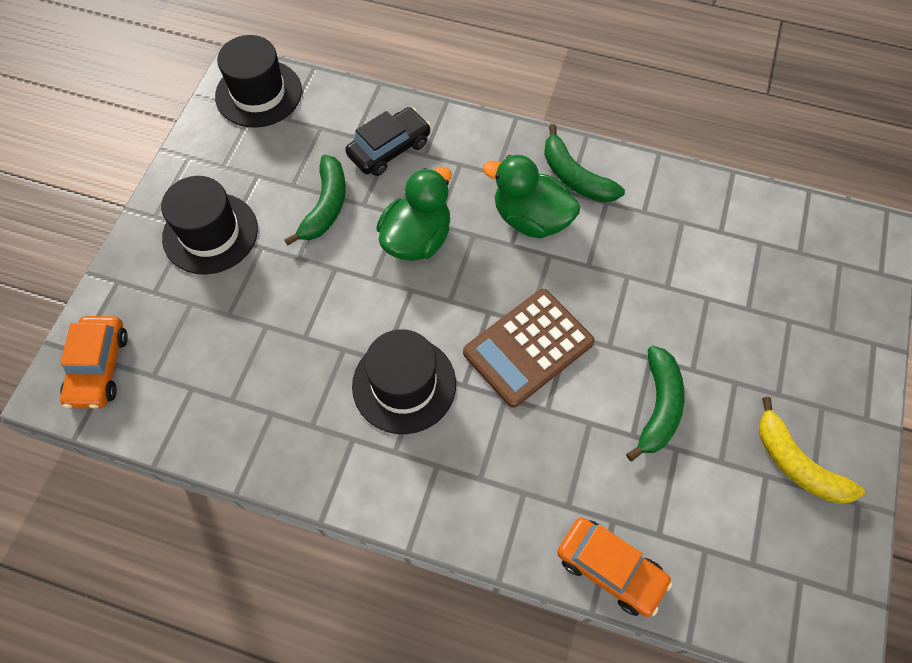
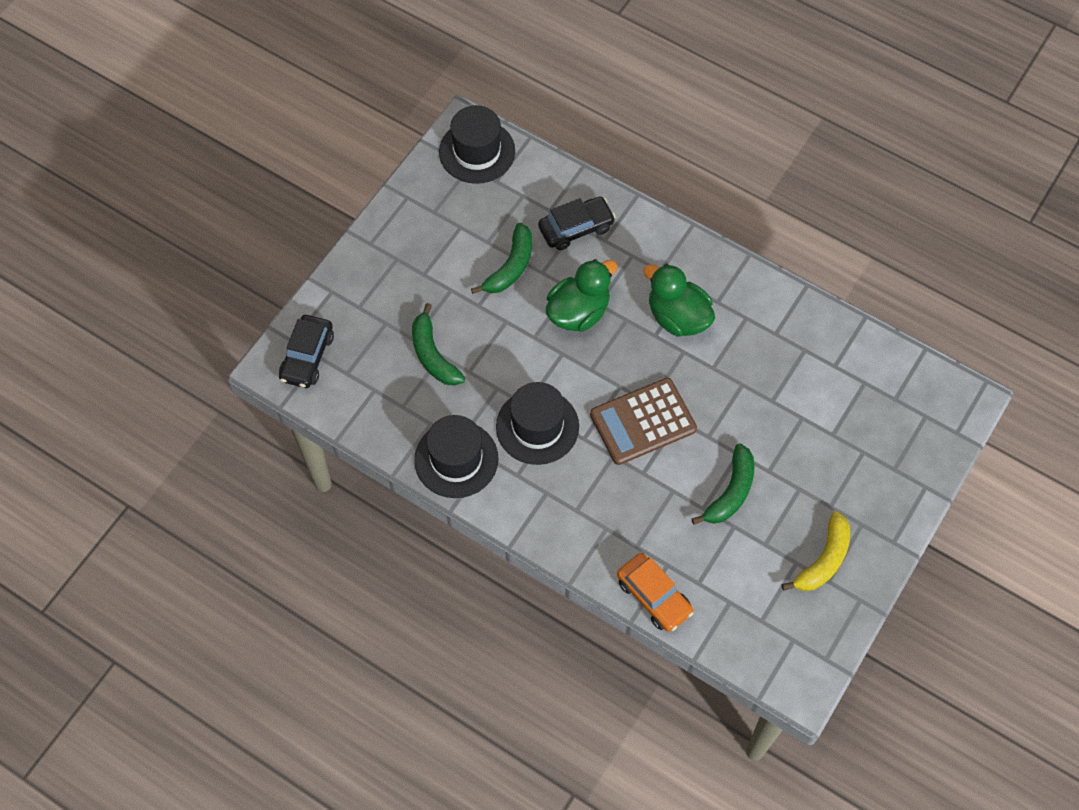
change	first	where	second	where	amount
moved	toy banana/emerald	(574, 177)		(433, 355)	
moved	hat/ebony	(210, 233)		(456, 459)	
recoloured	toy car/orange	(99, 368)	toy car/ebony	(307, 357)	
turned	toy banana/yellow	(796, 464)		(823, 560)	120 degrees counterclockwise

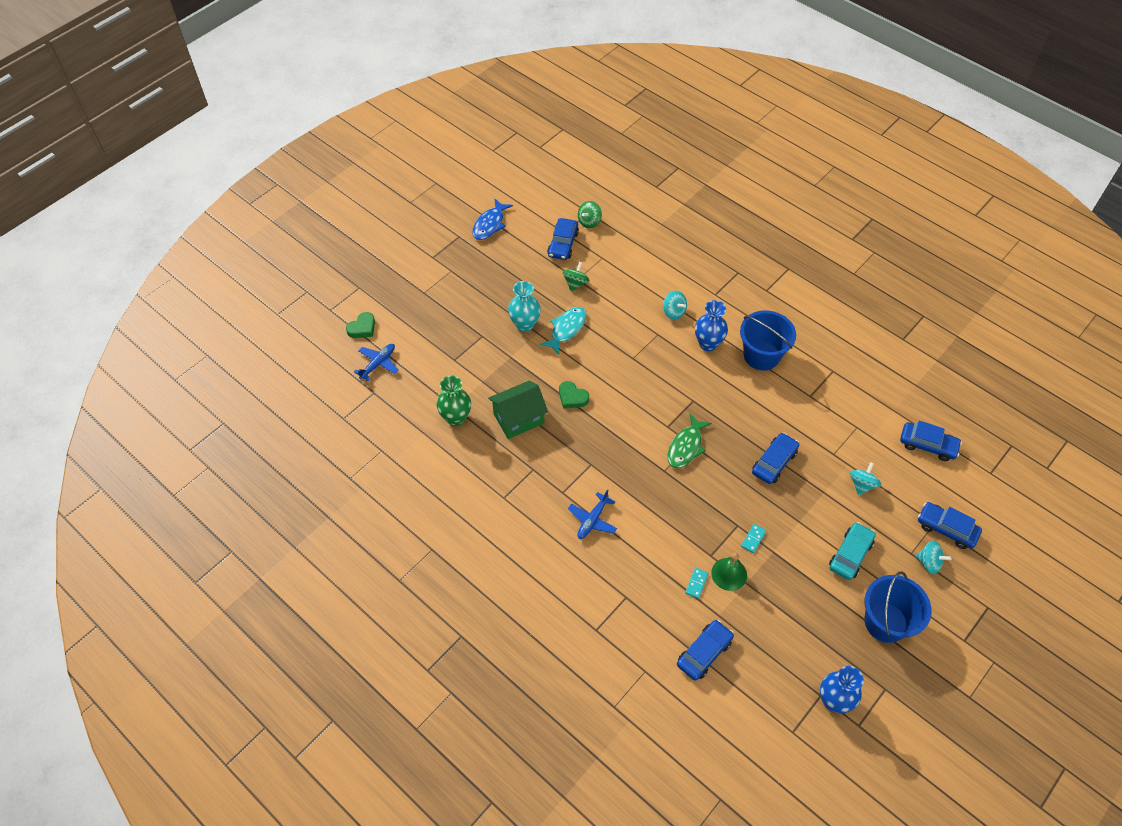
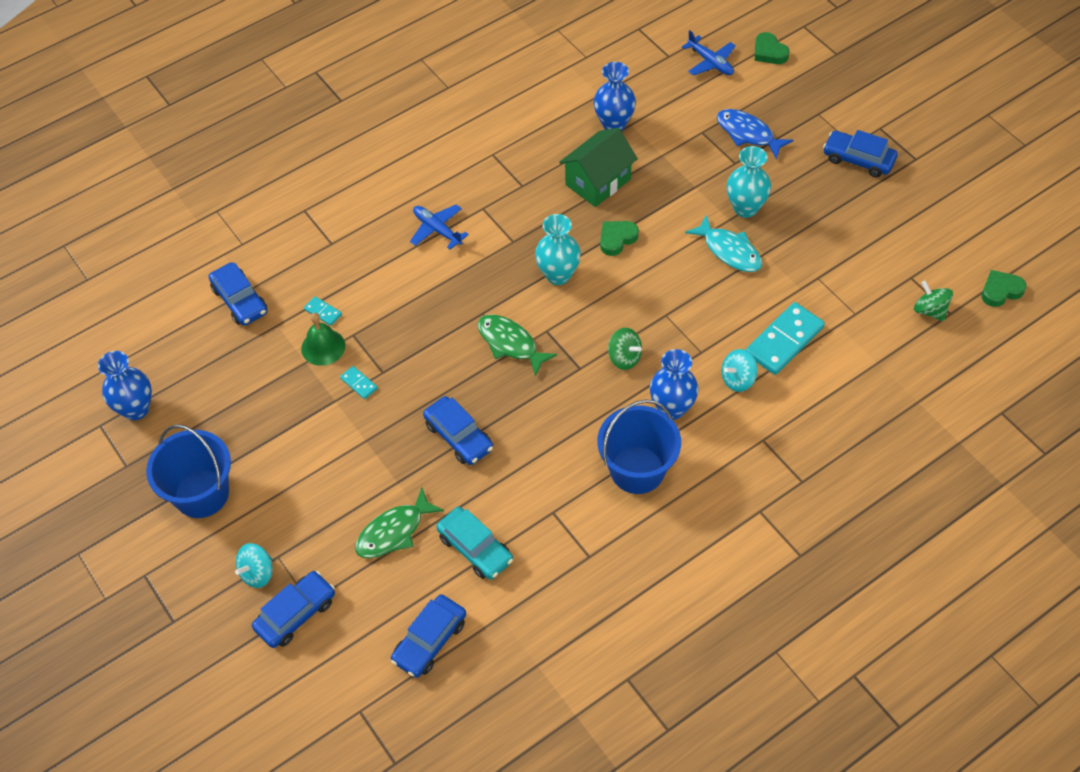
change	first	where	second	where	amount
moved	fish/cobalt	(490, 224)		(748, 134)	
moved	toy car/cobalt	(563, 244)		(858, 159)	
moved	spinning top/emerald	(575, 283)		(624, 358)	
recoloured	vase/emerald	(456, 418)	vase/cobalt	(614, 124)	
turned	cottage/emerald	(519, 418)		(598, 182)	60 degrees clockwise
replaced	spinning top/aqua	(862, 485)	fish/emerald	(394, 531)	
moved	toy car/aqua	(850, 555)		(475, 548)	
added			vase/aqua	(558, 275)	
added			heart shape/emerald	(1000, 291)	
added			domino tile/aqua	(784, 341)	

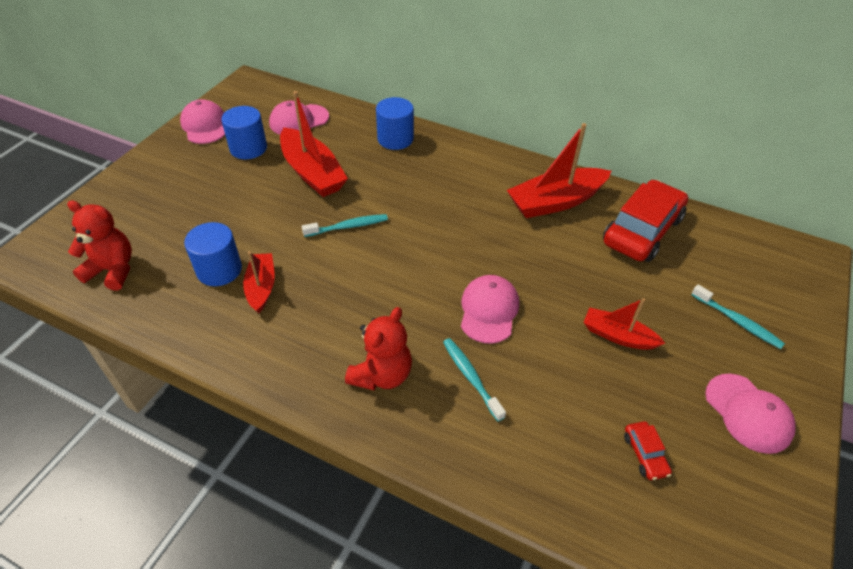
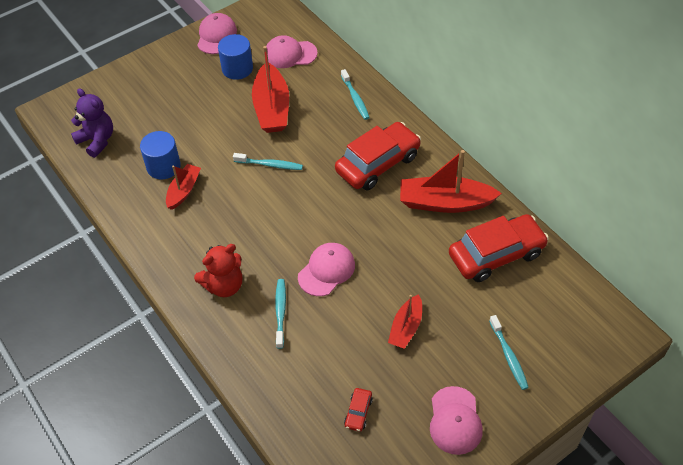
change	first	where	second	where	amount
replaced	solid cylinder/cobalt	(395, 139)	tooth brush/aqua	(355, 98)	
recoloured	stuffed bear/crimson	(112, 270)	stuffed bear/royal purple	(97, 141)	
turned	toy boat/crimson	(617, 336)		(406, 328)	120 degrees counterclockwise
added			toy car/crimson	(377, 164)	

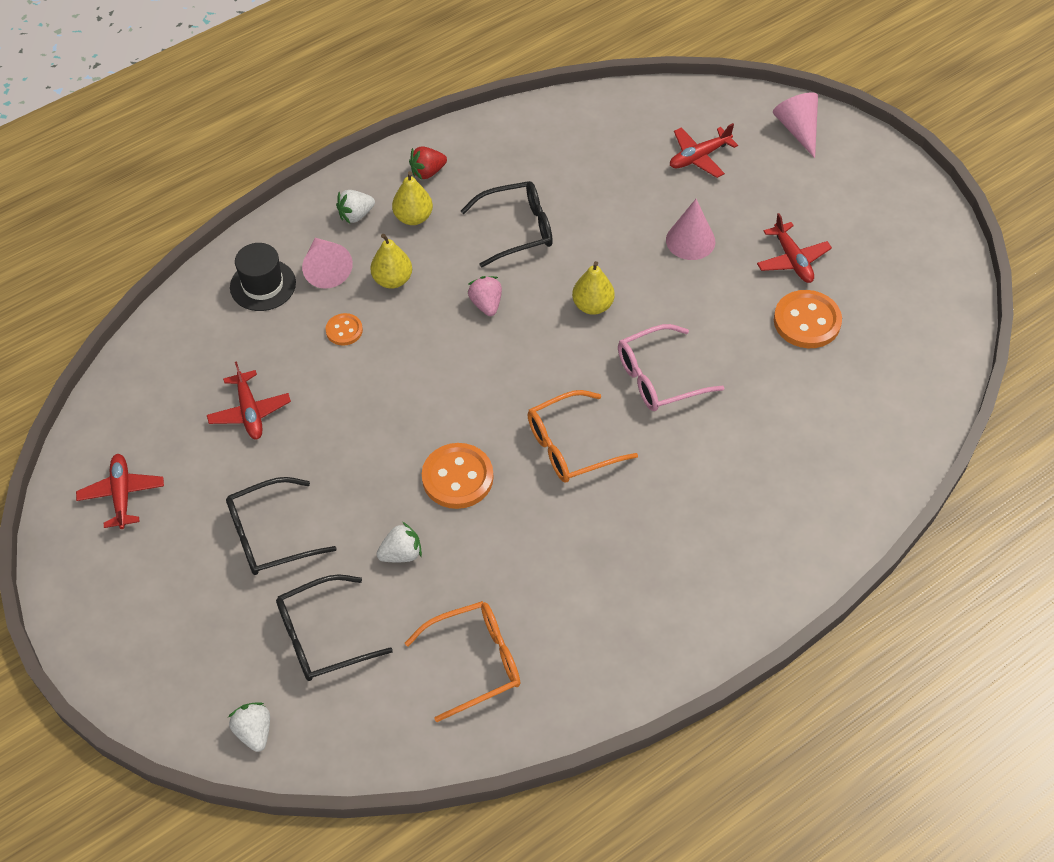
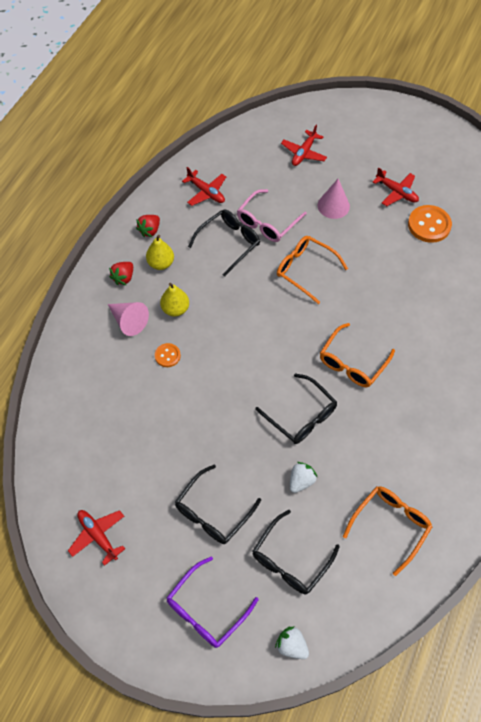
change	first	where	second	where	amount
removed	solid cone/rosy	(798, 129)			
recoloured	toy strawberry/white	(356, 215)	toy strawberry/crimson	(123, 278)	
removed	hat/ebony	(263, 285)			
replaced	toy pear/yellow	(592, 305)	glasses/orange	(305, 270)	
removed	toy strawberry/rosy	(486, 304)			
moved	glasses/rosy	(659, 377)		(267, 222)	
moved	aeroplane/crimson	(250, 412)		(206, 192)	
replaced	shirt button/orange	(457, 477)	glasses/ebony	(301, 415)	
added			glasses/royal purple	(206, 609)	

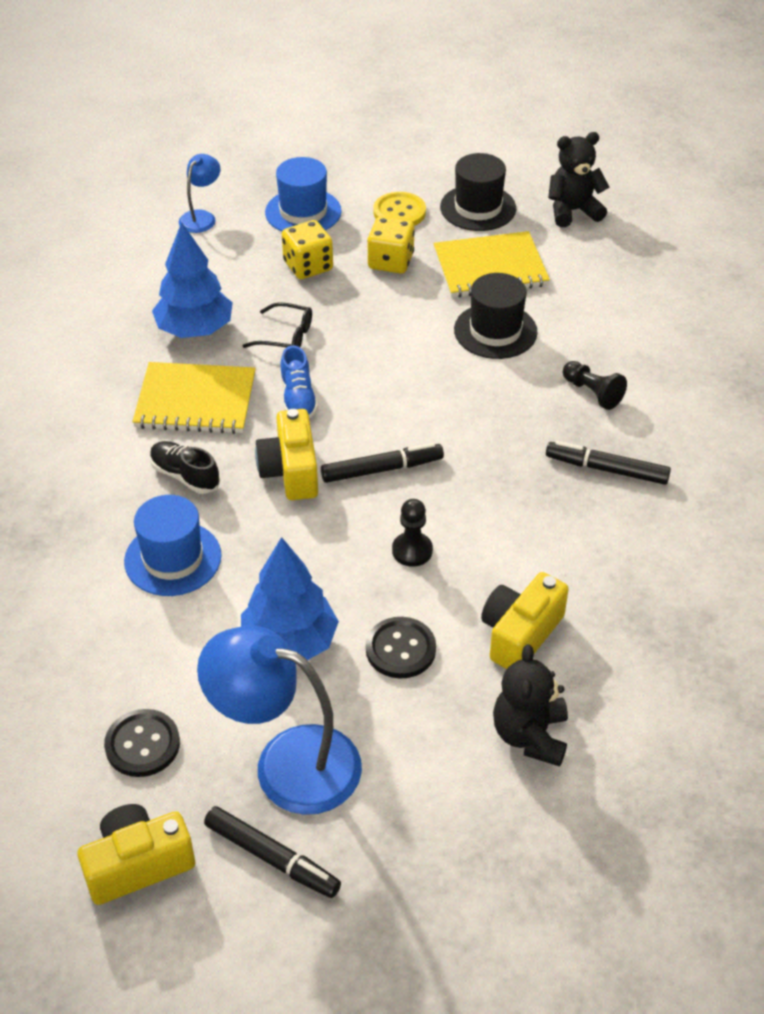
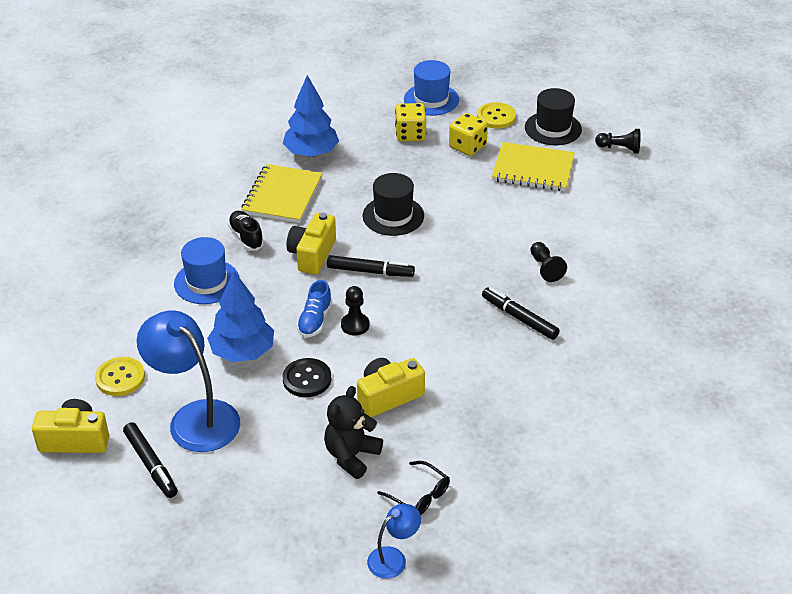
change	first	where	second	where	amount
replaced	stuffed bear/ebony	(573, 211)	chess pawn/ebony	(619, 148)	
moved	lamp/cobalt	(201, 217)		(393, 558)	
moved	hat/ebony	(495, 331)		(393, 216)	
moved	glasses/ebony	(285, 336)		(419, 495)	
moved	sneaker/cobalt	(298, 399)		(315, 320)	
turned	notepad/yellow	(195, 401)		(282, 196)	75 degrees clockwise
recoloured	shirt button/ebony	(142, 744)	shirt button/yellow	(120, 378)	

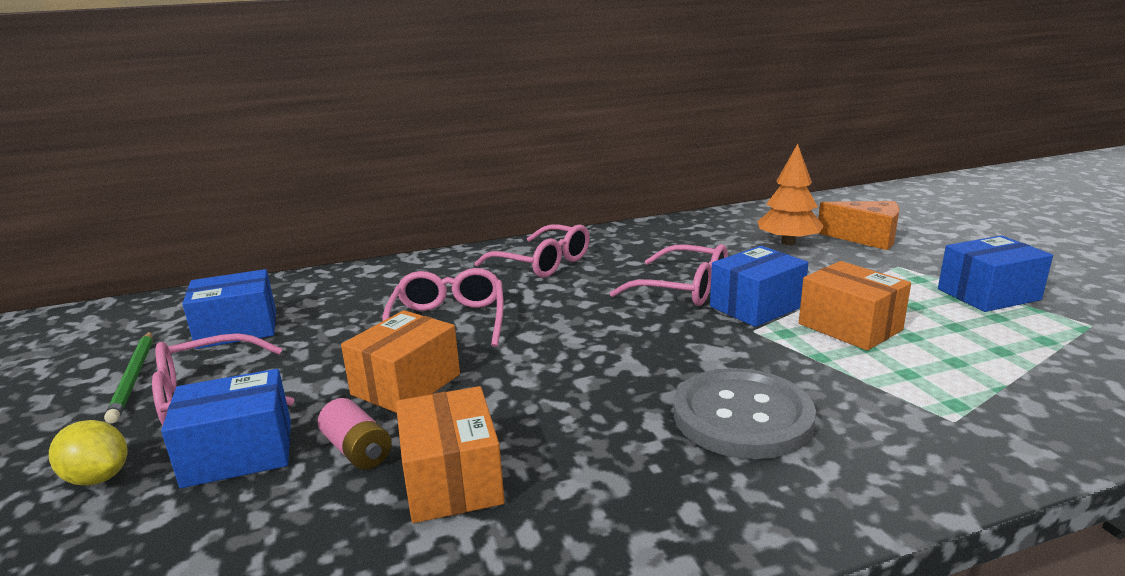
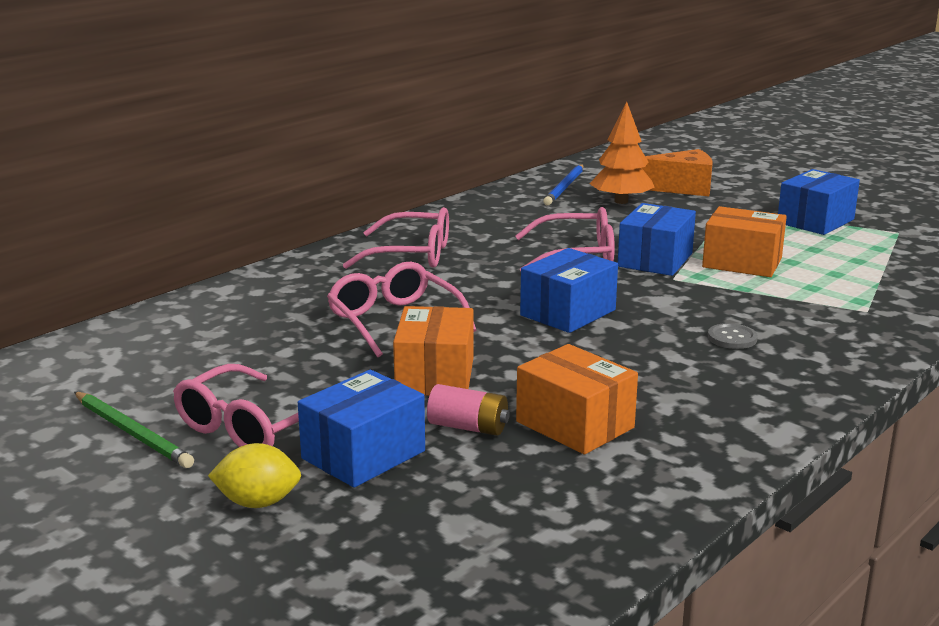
change	first	where	second	where	amount
moved	box/cobalt	(237, 329)		(568, 313)	
resized	shirt button/ash-grey	(742, 416)		(732, 338)	x0.42
added			wooden pencil/cobalt	(565, 187)	

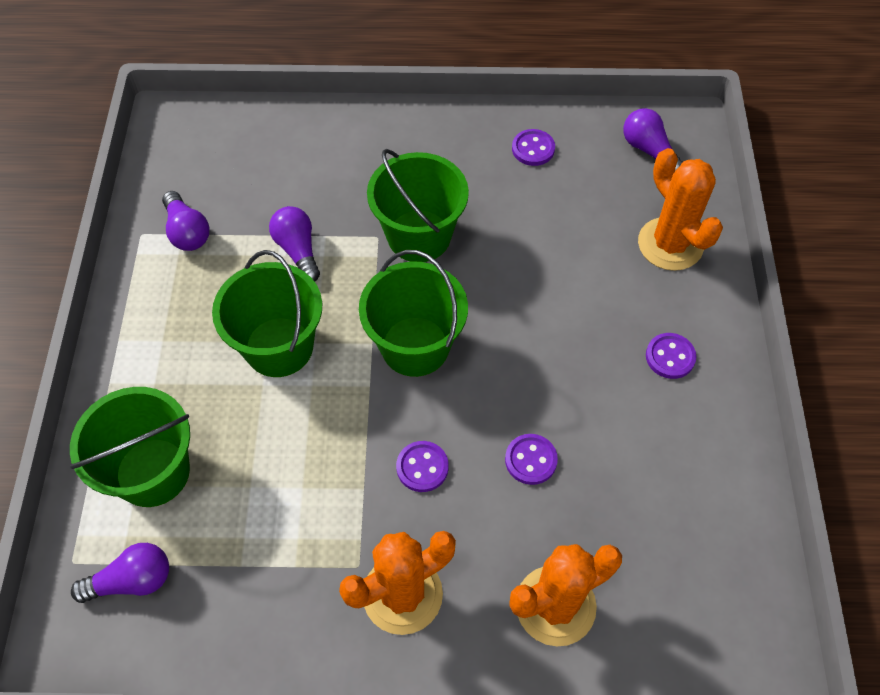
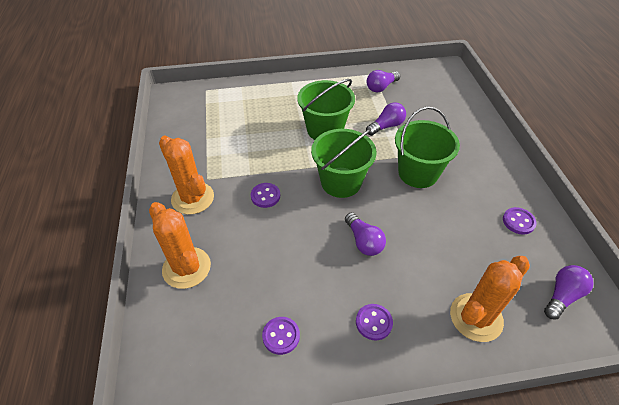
change	first	where	second	where	amount
removed	bucket/emerald	(153, 472)			
moved	shirt button/royal purple	(530, 460)		(281, 336)	
moved	bulb/royal purple	(132, 580)		(363, 241)	

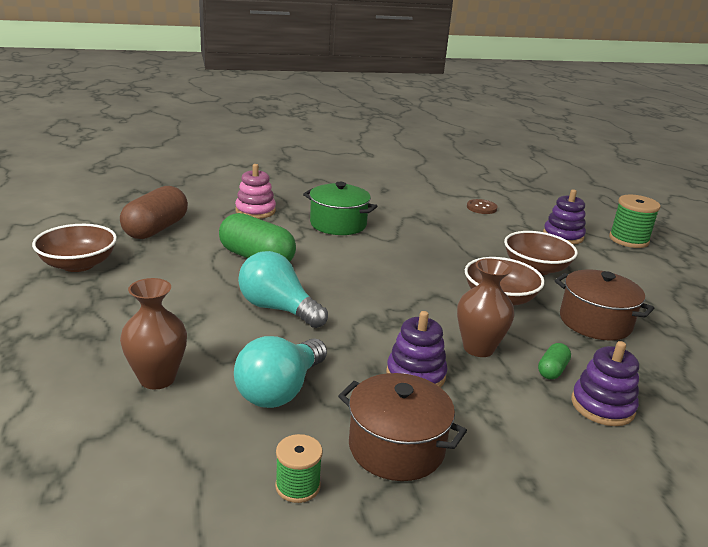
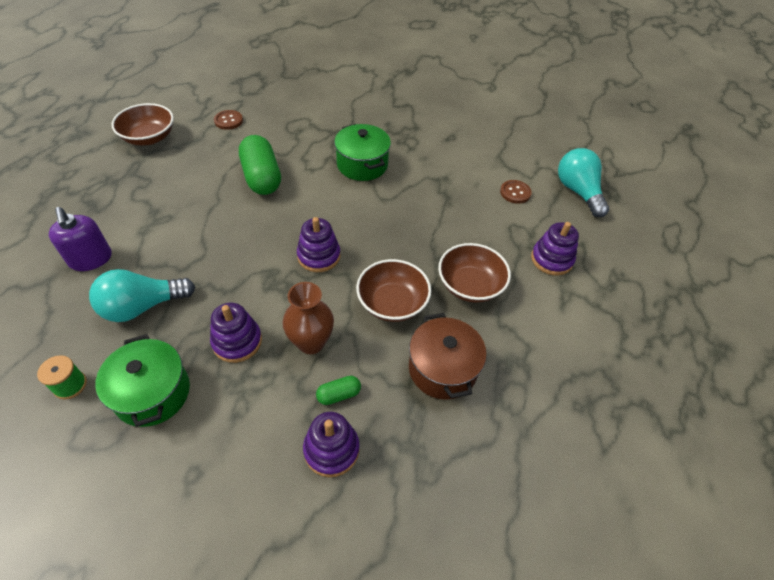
change	first	where	second	where	amount
removed	ring stacker/rosy	(255, 211)			
replaced	pill shape/dark brown	(156, 229)	shirt button/dark brown	(228, 121)	
removed	spool/emerald	(628, 240)			
moved	bulb/aqua	(278, 309)		(578, 191)	
replaced	vase/dark brown	(157, 378)	soap pump/royal purple	(91, 259)	
recoloured	stockpot/dark brown	(396, 447)	stockpot/emerald	(153, 393)	
added			ring stacker/royal purple	(319, 256)	

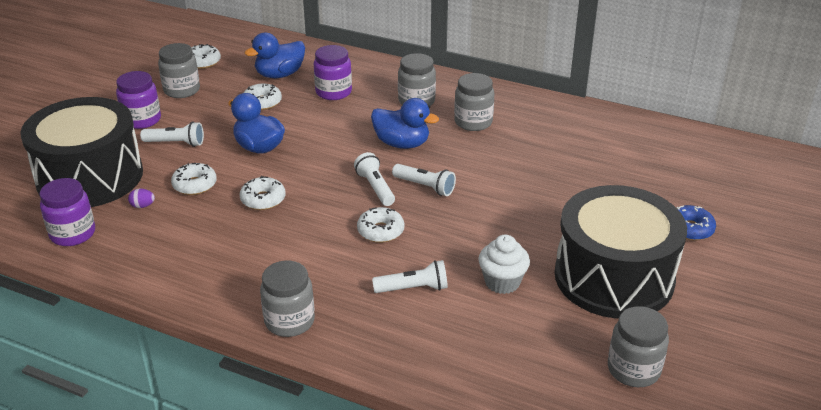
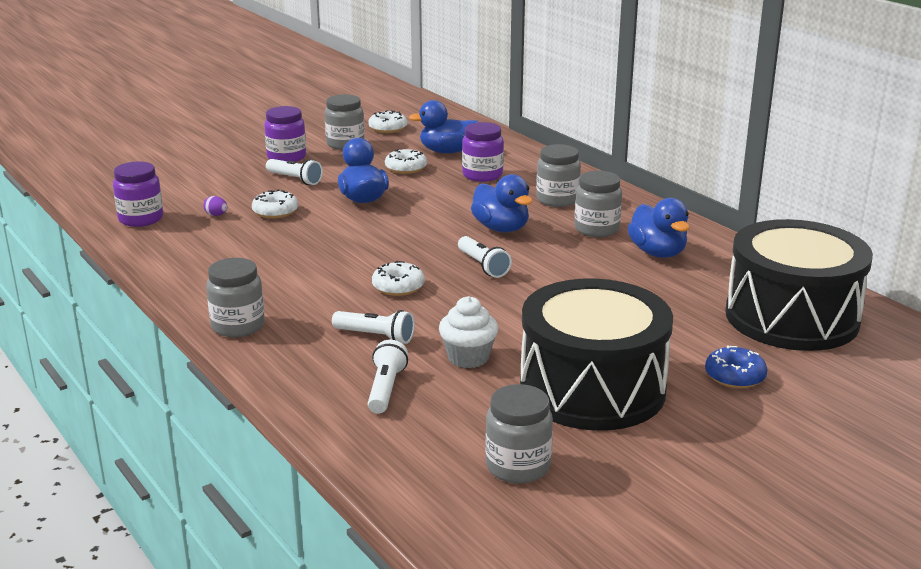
change	first	where	second	where	amount
moved	drum/ebony	(90, 177)		(791, 317)	
moved	pocket torch/white	(375, 188)		(385, 389)	
removed	doughnut/white	(263, 199)			
added			rubber duck/cobalt	(657, 253)	

